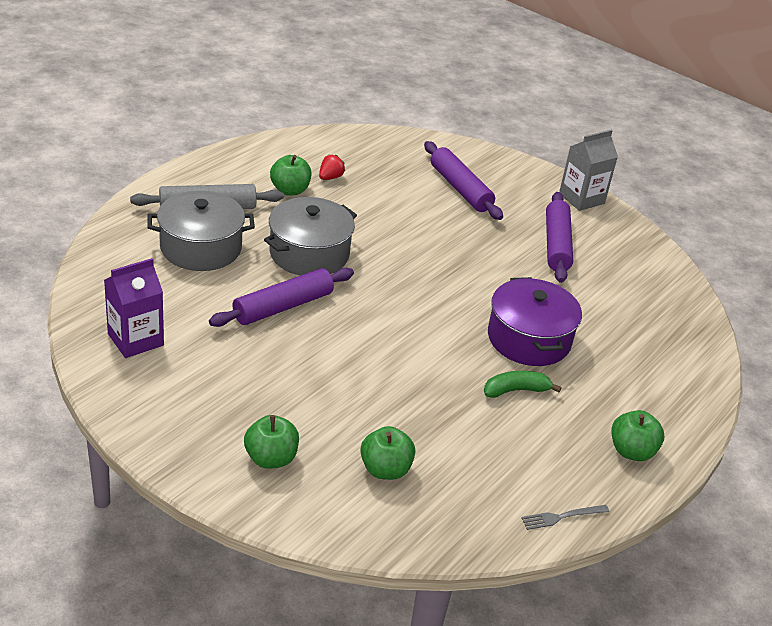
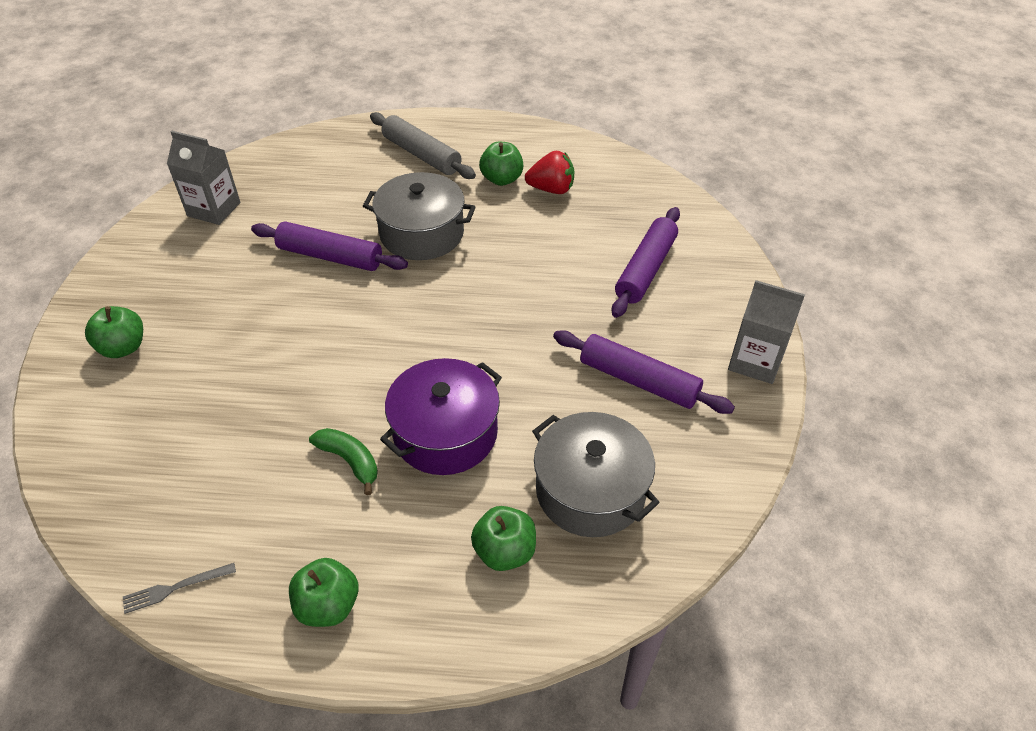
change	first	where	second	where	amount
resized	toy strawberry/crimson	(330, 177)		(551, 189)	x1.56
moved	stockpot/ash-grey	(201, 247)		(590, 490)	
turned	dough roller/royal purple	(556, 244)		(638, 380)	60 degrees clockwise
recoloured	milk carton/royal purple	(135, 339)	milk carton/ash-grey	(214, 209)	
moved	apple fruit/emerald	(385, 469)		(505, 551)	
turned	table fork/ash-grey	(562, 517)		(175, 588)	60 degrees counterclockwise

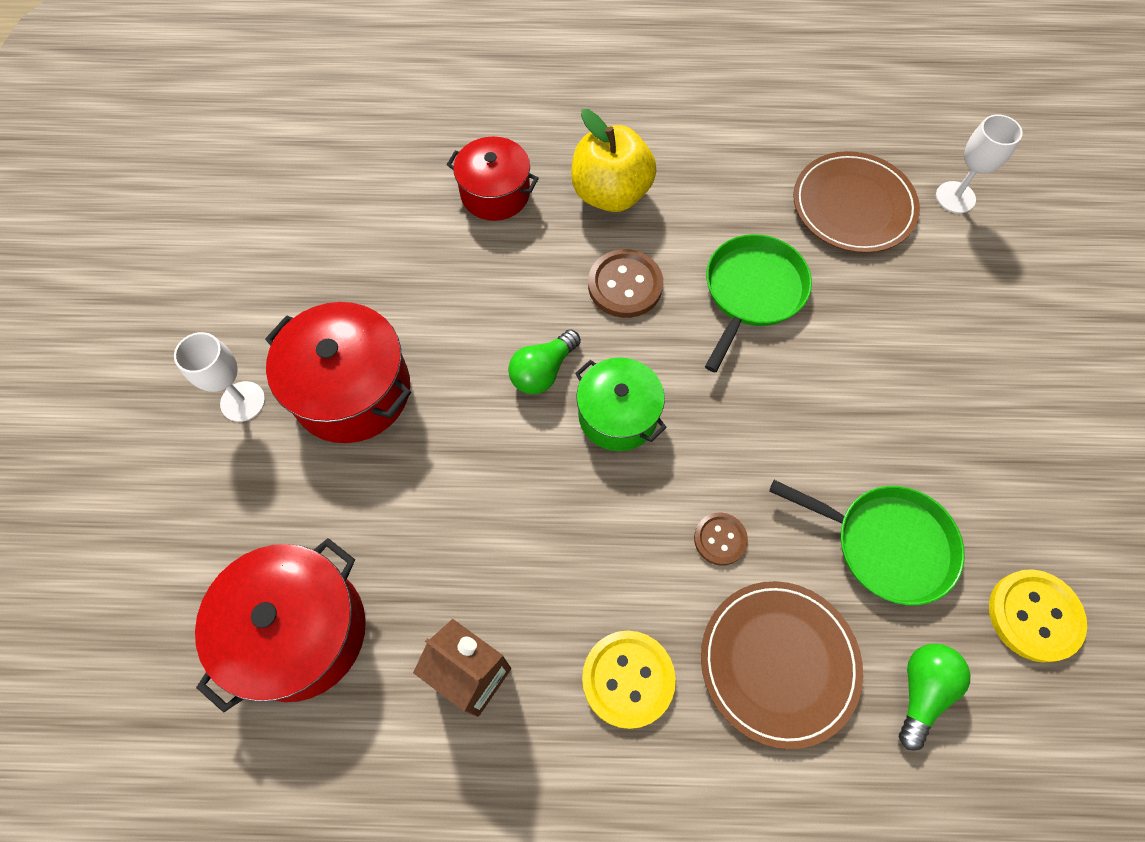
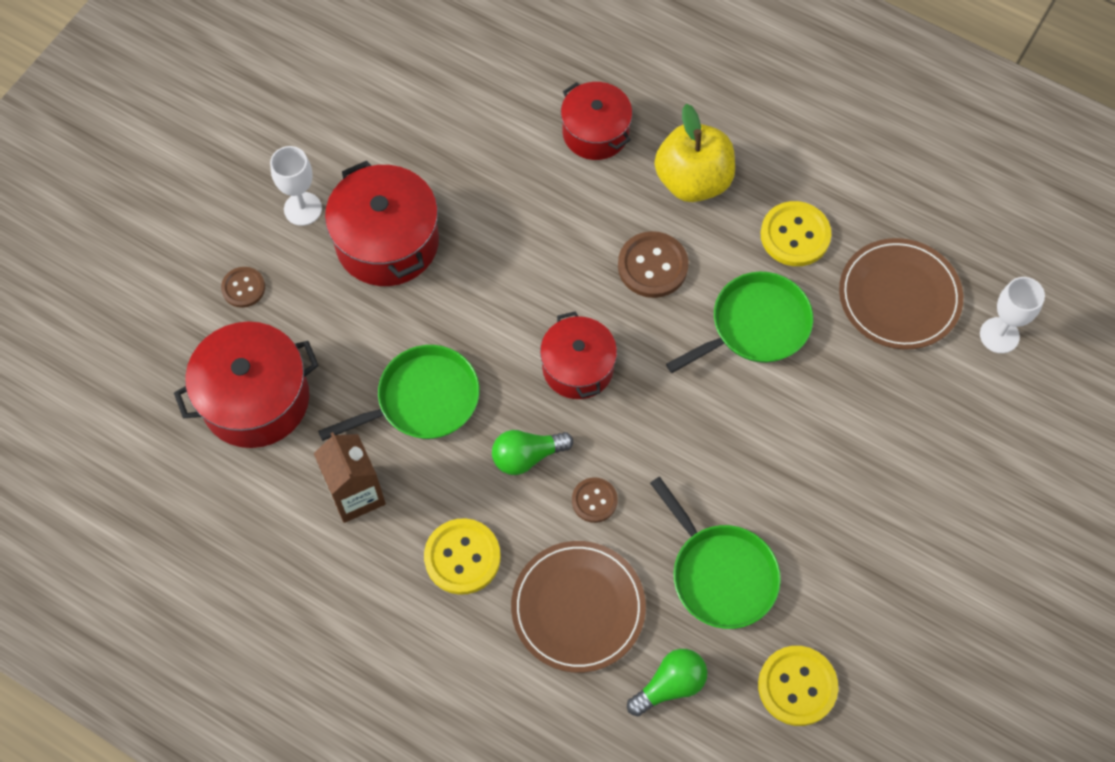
change	first	where	second	where	amount
moved	bulb/emerald	(543, 371)		(527, 456)	
recoloured	stockpot/emerald	(618, 415)	stockpot/crimson	(578, 367)	
added			shirt button/yellow	(795, 235)	
added			shirt button/dark brown	(243, 288)	
added			frying pan/emerald	(423, 399)	

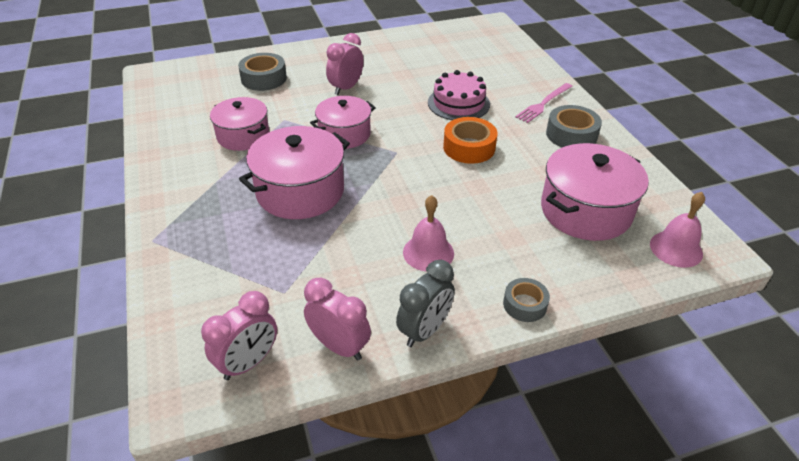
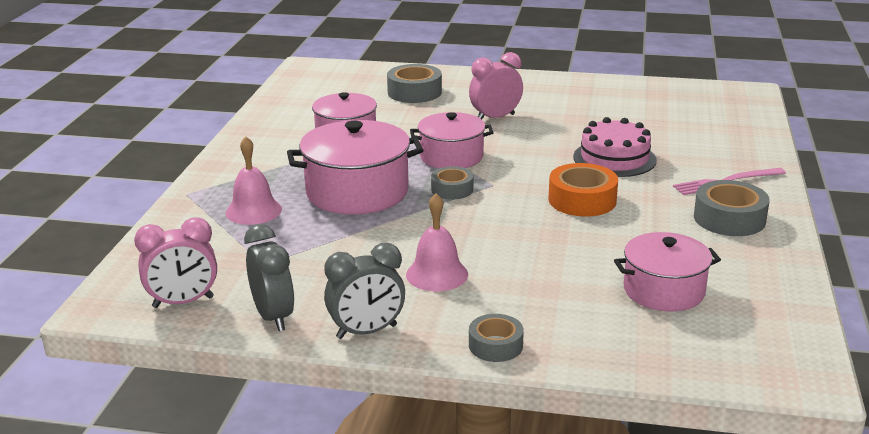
change	first	where	second	where	amount
resized	stockpot/rosy	(585, 211)		(664, 290)	x0.66
moved	bell/rosy	(676, 249)		(253, 211)	
recoloured	bedside clock/rosy	(339, 346)	bedside clock/ash-grey	(273, 317)	
added			sticky tape/ash-grey	(452, 189)	

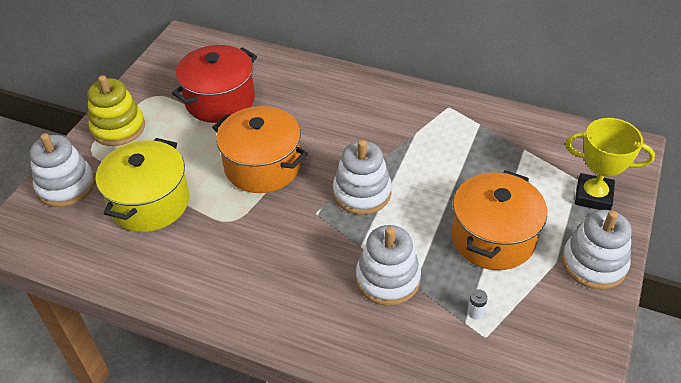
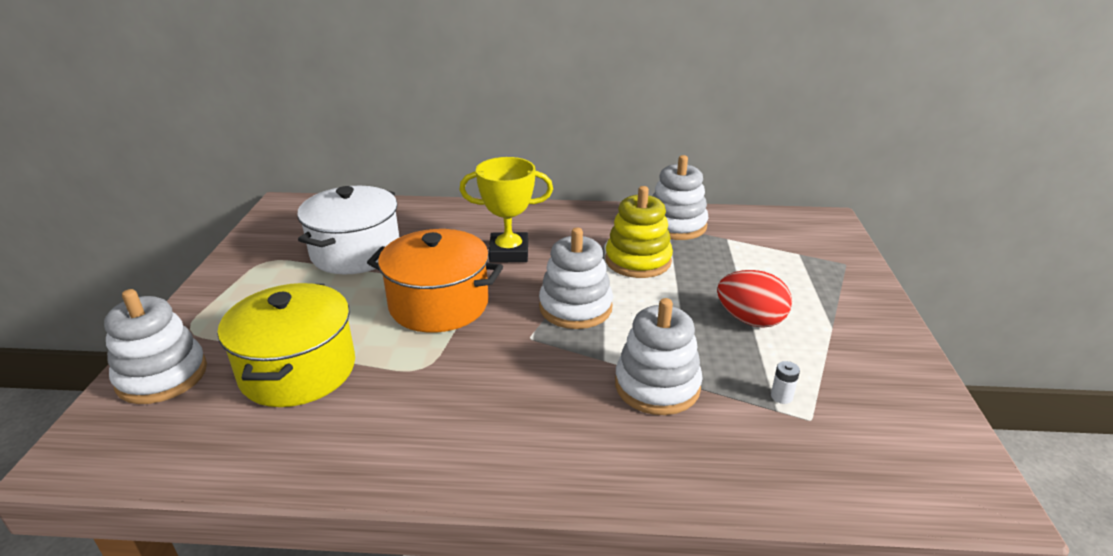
change	first	where	second	where	amount
recoloured	stockpot/crimson	(220, 100)	stockpot/white	(356, 252)	
moved	ring stacker/yellow	(118, 128)		(638, 260)	
moved	award cup/yellow	(593, 196)		(509, 252)	
replaced	stockpot/orange	(493, 238)	egg/crimson	(750, 320)	
moved	ring stacker/white	(594, 263)		(676, 225)	

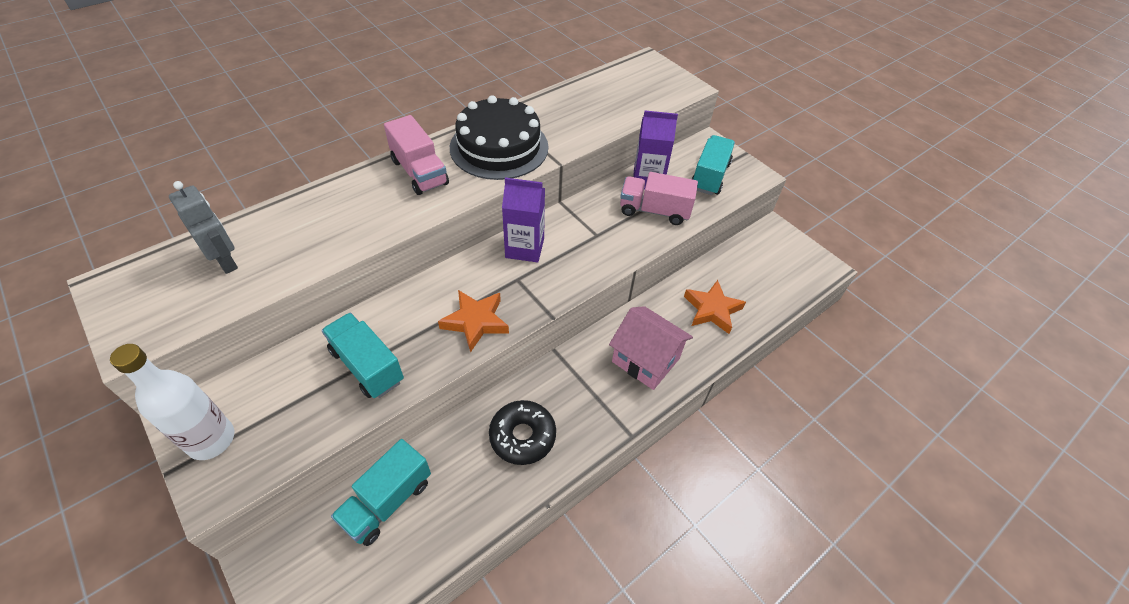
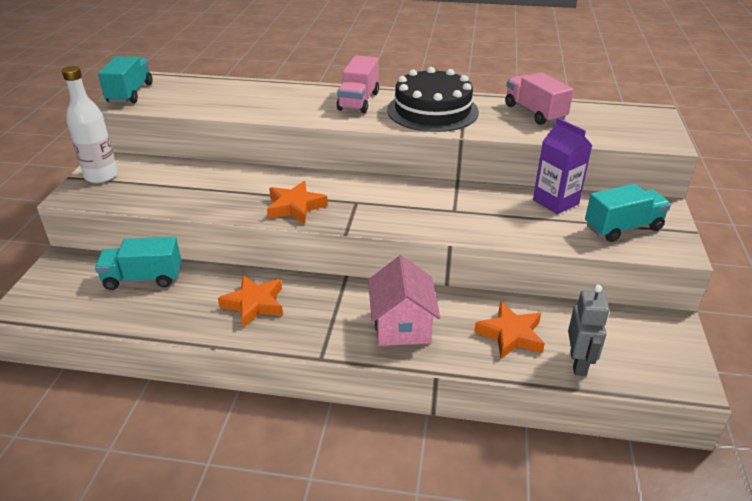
change	first	where	second	where	amount
moved	toy truck/rosy	(654, 211)		(534, 113)	
removed	milk carton/royal purple	(524, 248)			
moved	robot figure/ash-grey	(226, 261)		(578, 363)	
moved	toy truck/aqua	(367, 366)		(130, 93)	
replaced	doughnut/ebony	(522, 436)	star/orange	(254, 304)	

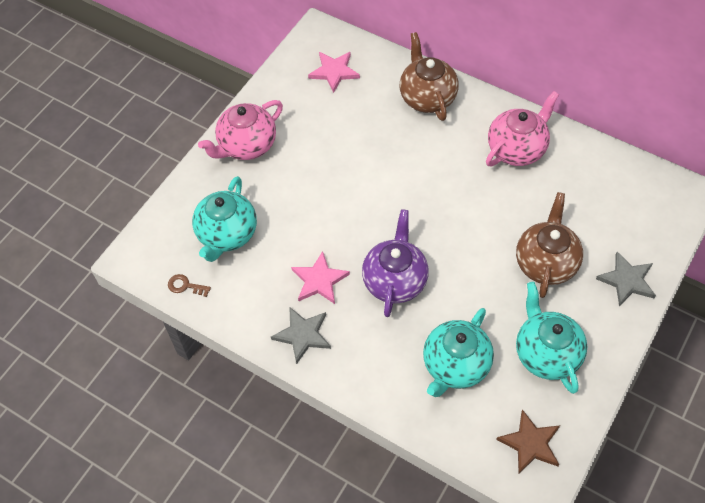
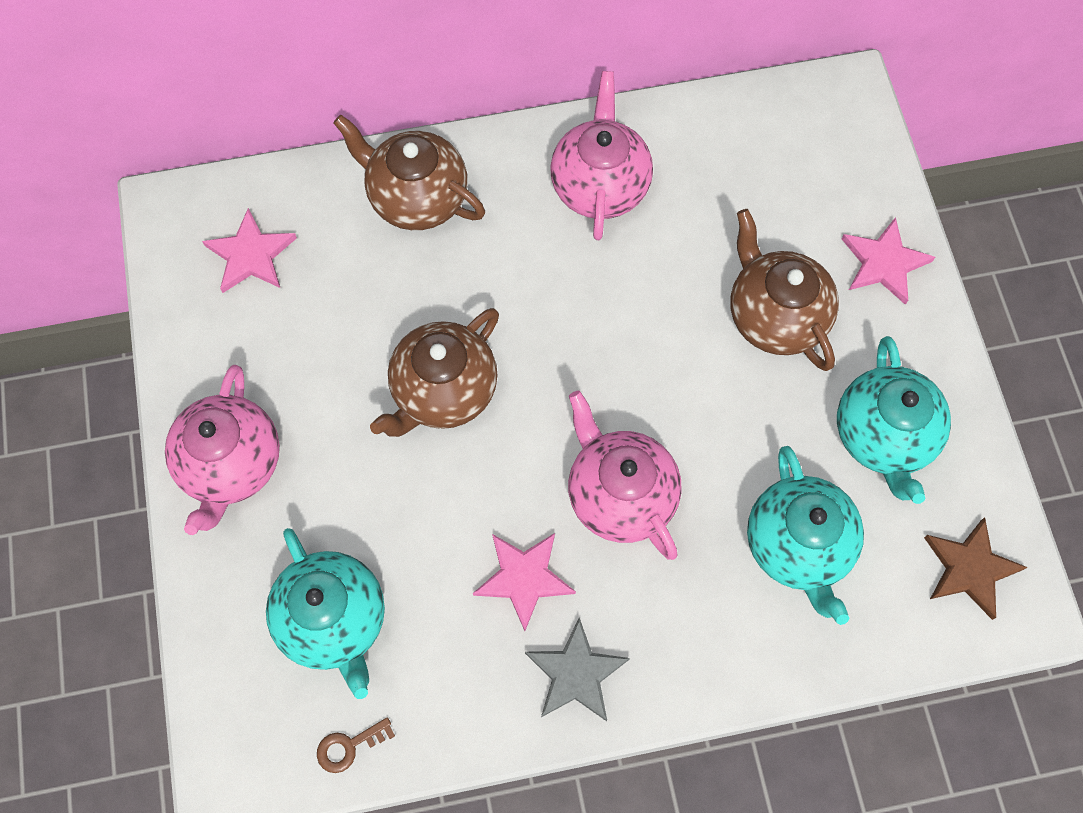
change	first	where	second	where	amount
recoloured	china teapot/royal purple	(395, 280)	china teapot/rosy	(620, 494)	
recoloured	star/ash-grey	(627, 280)	star/rosy	(883, 263)	
turned	china teapot/aqua	(546, 353)		(883, 436)	120 degrees counterclockwise
added			china teapot/dark brown	(443, 391)	

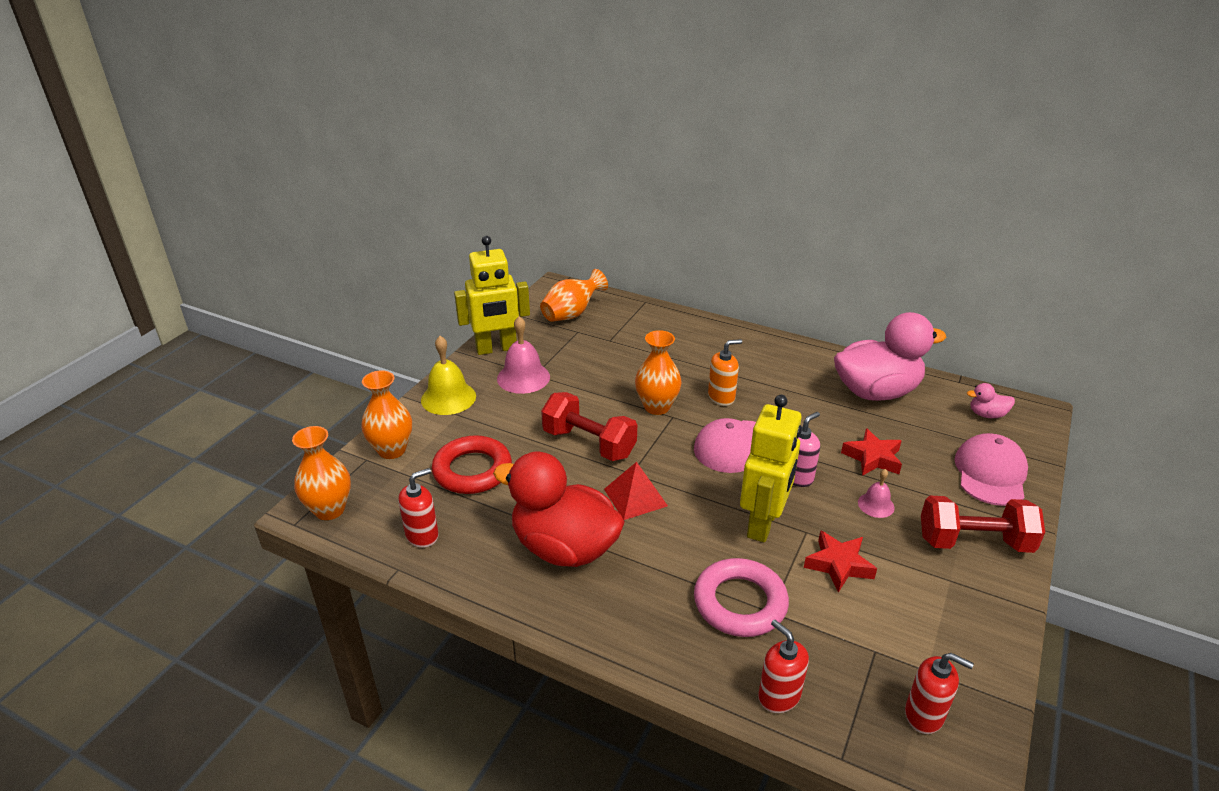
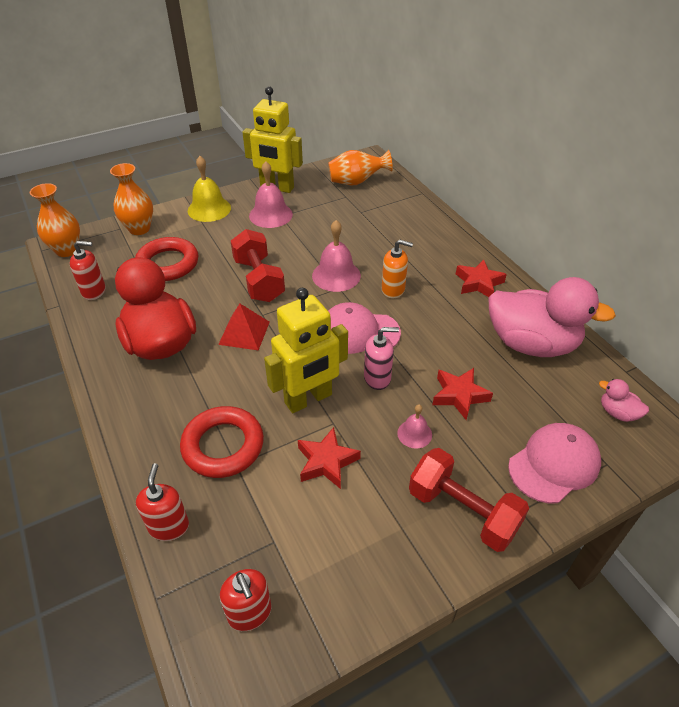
change	first	where	second	where	amount
replaced	vase/orange	(657, 407)	bell/rosy	(336, 275)	
recoloured	torus/rosy	(740, 603)	torus/crimson	(223, 446)	
added			star/crimson	(478, 283)	

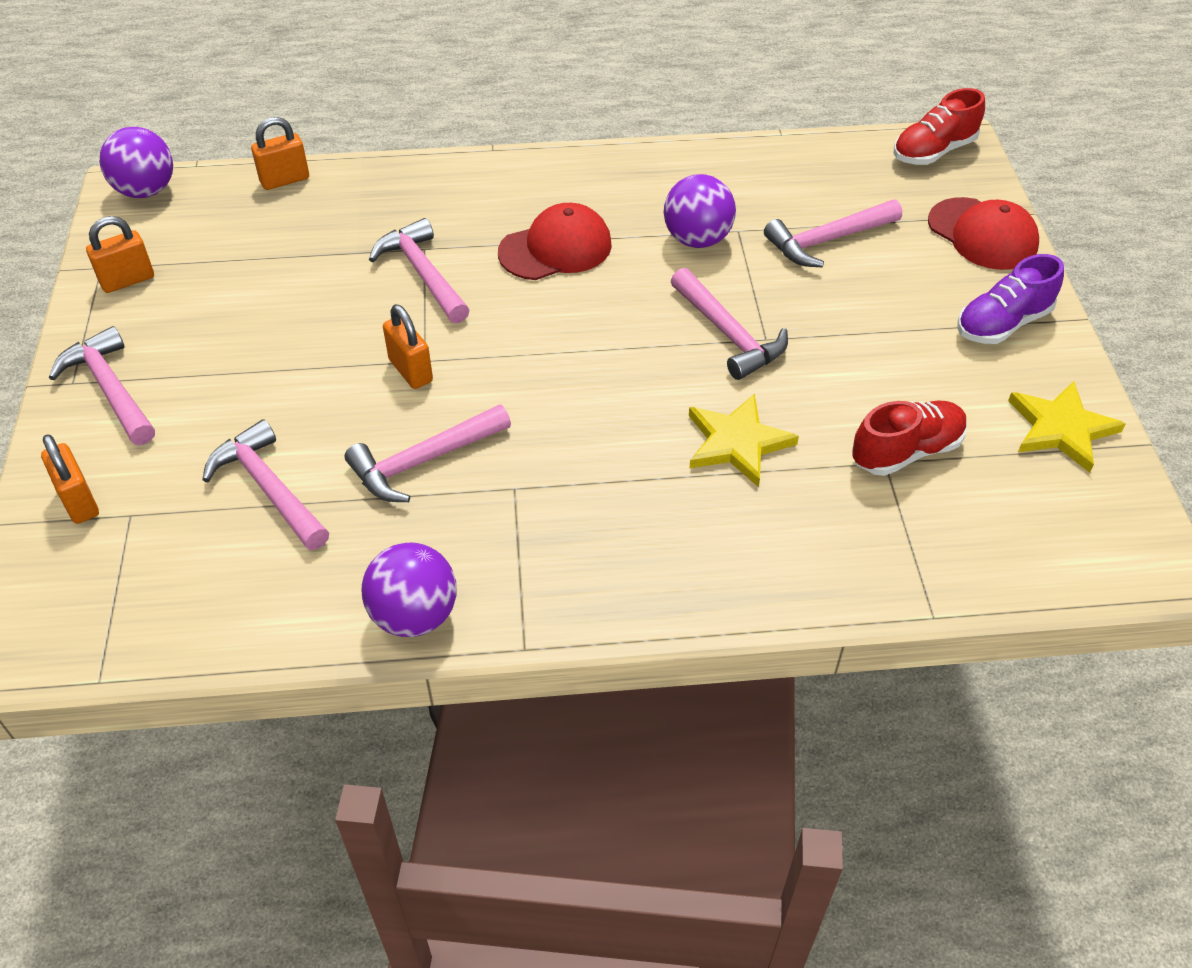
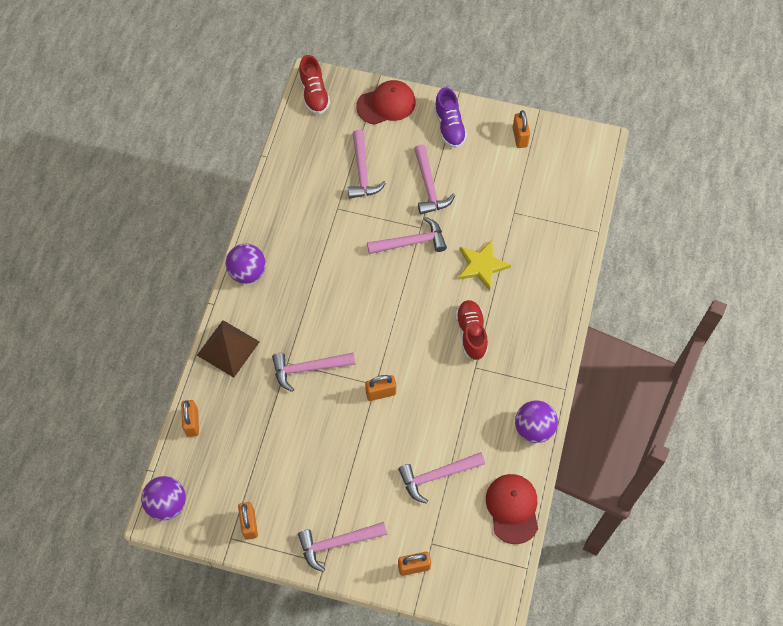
change	first	where	second	where	amount
moved	play ball/royal purple	(697, 239)		(248, 272)	
moved	baseball cap/crimson	(556, 248)		(512, 508)	
replaced	star/yellow	(1061, 428)	padlock/orange	(519, 137)	
moved	sneaker/crimson	(906, 451)		(471, 333)	
moved	claw hammer/rosy	(423, 461)		(429, 187)	
added			pyramid shape/dark brown	(228, 348)	

